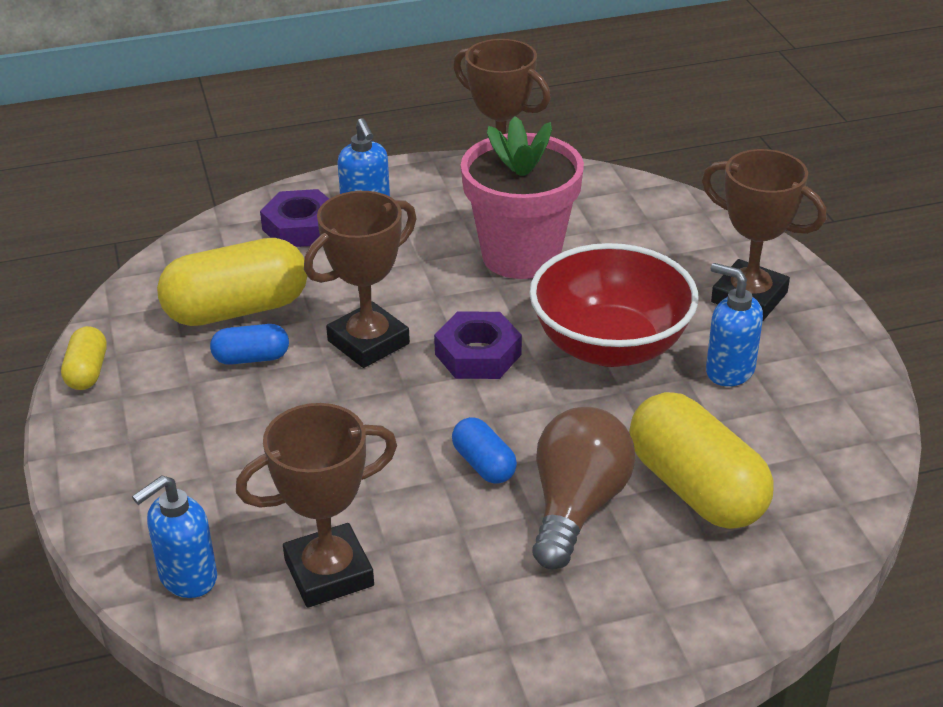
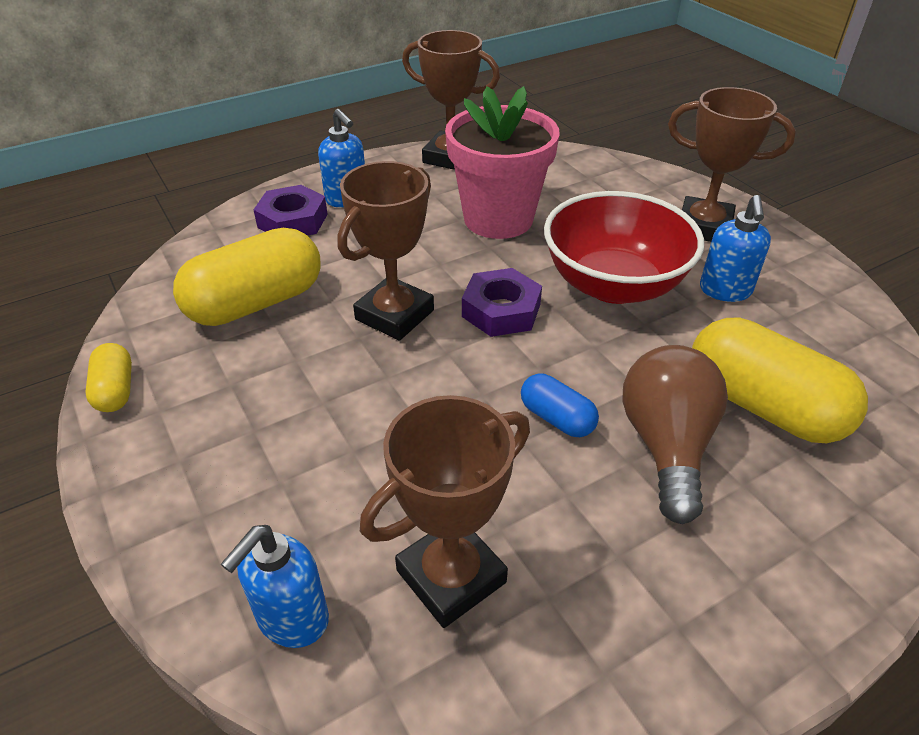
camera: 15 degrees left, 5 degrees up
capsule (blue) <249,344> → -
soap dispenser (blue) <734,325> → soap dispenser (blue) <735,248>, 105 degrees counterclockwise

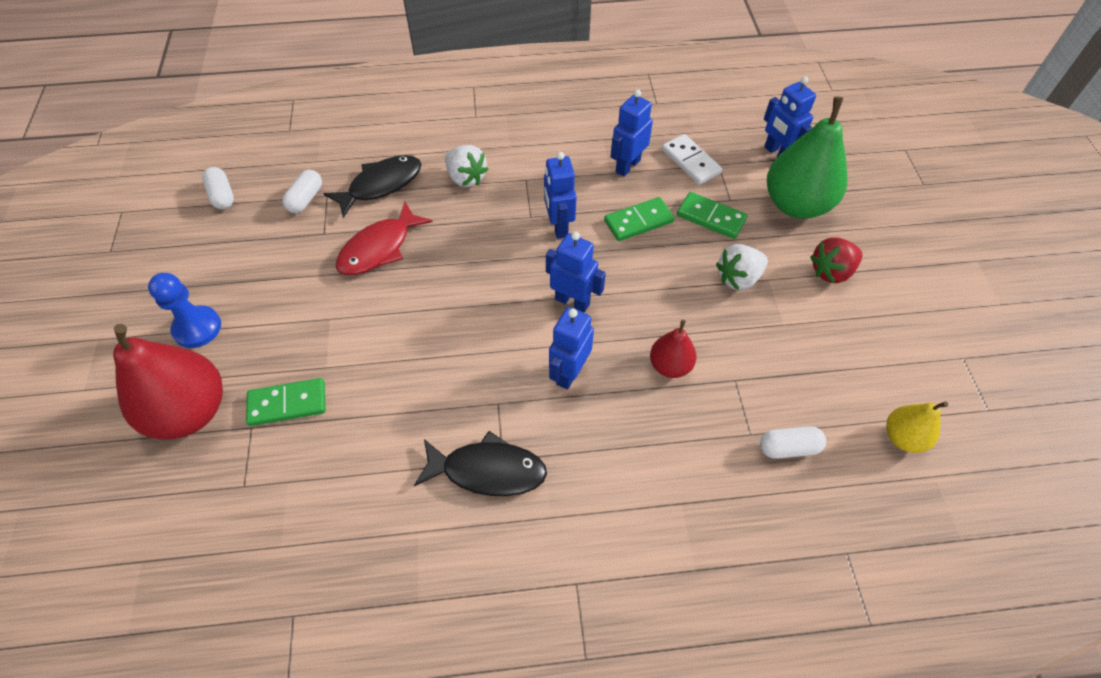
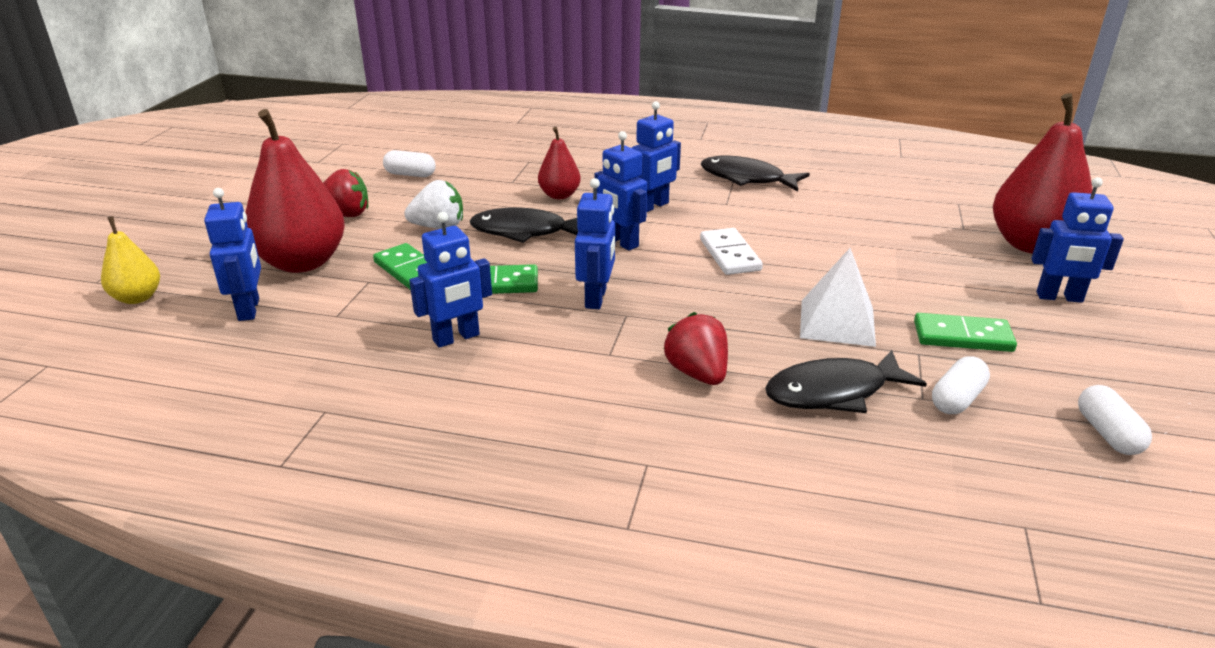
camera: 160 degrees left, 25 degrees down
- → fish (black) <524,225>
domino (green) <286,402> → domino (green) <965,332>, moved
domino (white) <692,159> → domino (white) <731,251>, moved
capsule (white) <793,442> → capsule (white) <409,163>, moved
pear (yellow) <917,427> → pear (yellow) <130,260>, moved
pawn (blue) <184,310> → robot (blue) <1077,240>
fish (red) <384,238> → pyramid (white) <838,297>
strawberry (white) <466,166> → strawberry (red) <695,348>
pear (green) <807,158> → pear (red) <295,191>

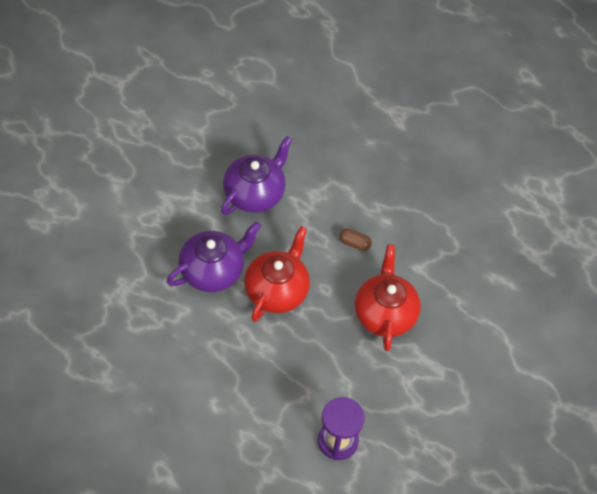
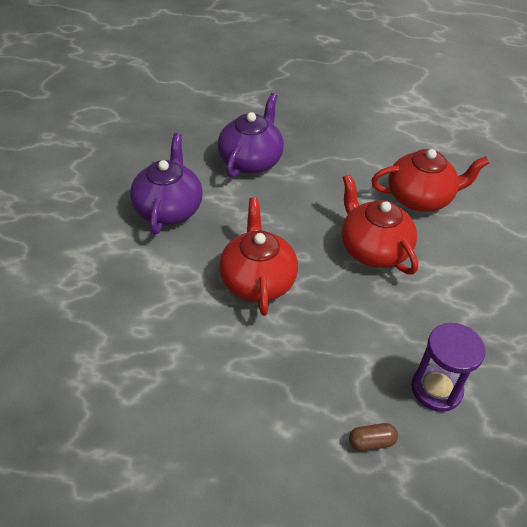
camera: 30 degrees left, 10 degrees down
- → teapot (red) <430,180>
teapot (purple) <214,257> → teapot (purple) <250,135>, moved
capsule (brown) <355,240> → capsule (brown) <373,437>, moved

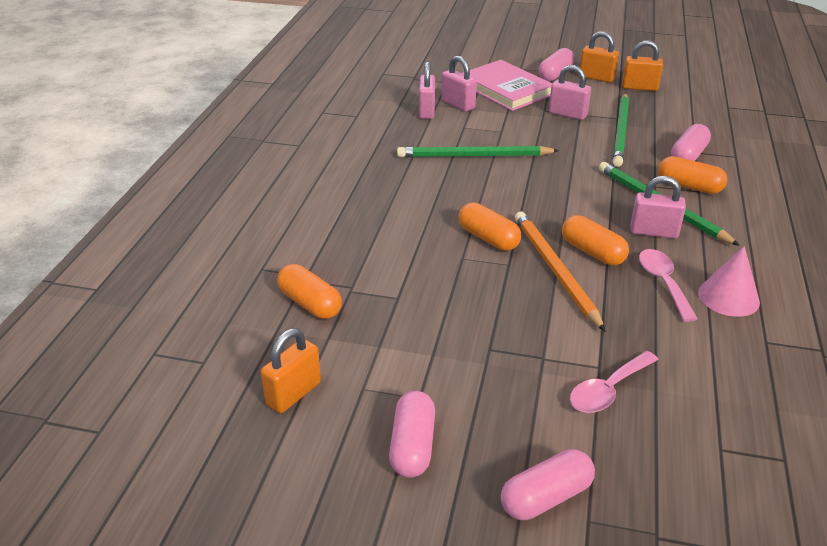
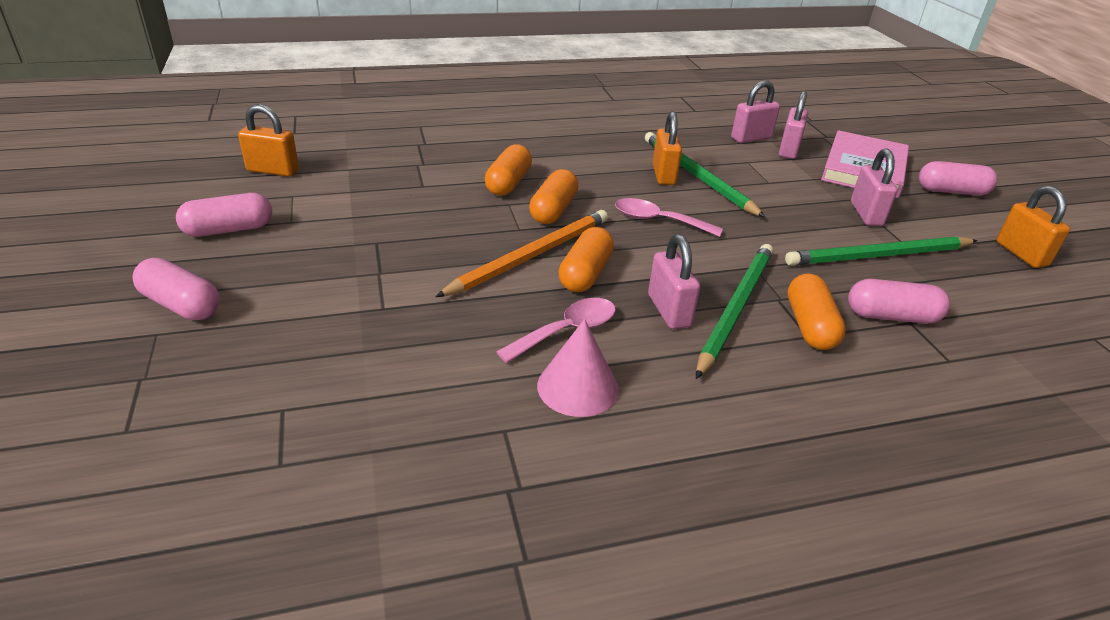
camera: 60 degrees right, 0 degrees up
capsule (orange) <309,291> → capsule (orange) <508,170>, moved
spoon (pink) <614,382> → spoon (pink) <669,217>, moved
padlock (orange) <599,57> → padlock (orange) <667,148>, moved

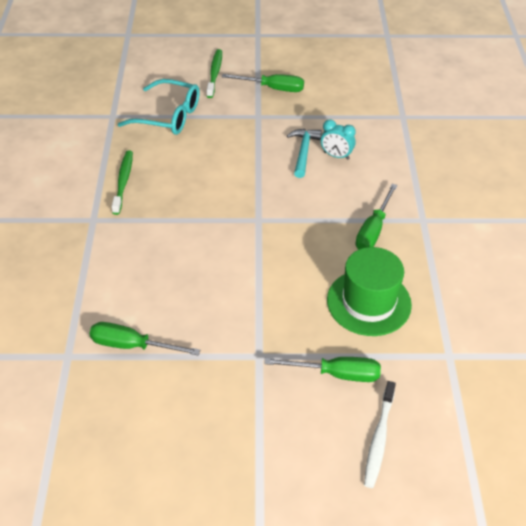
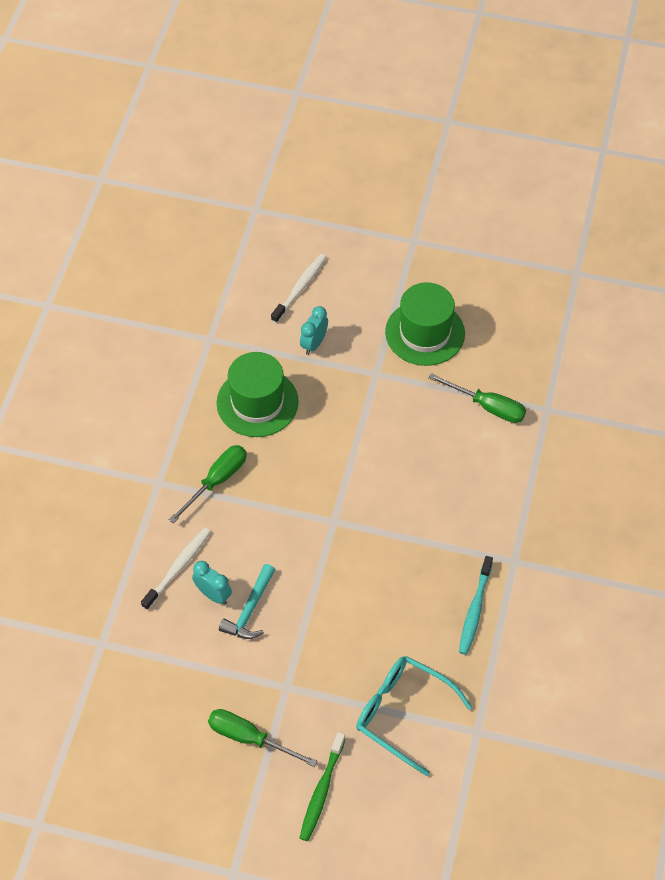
camera: 165 degrees left, 10 degrees up
- → toothbrush (white) <176,569>
- → hat (green) <425,324>
screwdriver (green) <322,369> → clock (turquoise) <314,330>
toothbrush (green) <122,183> → toothbrush (turquoise) <476,605>

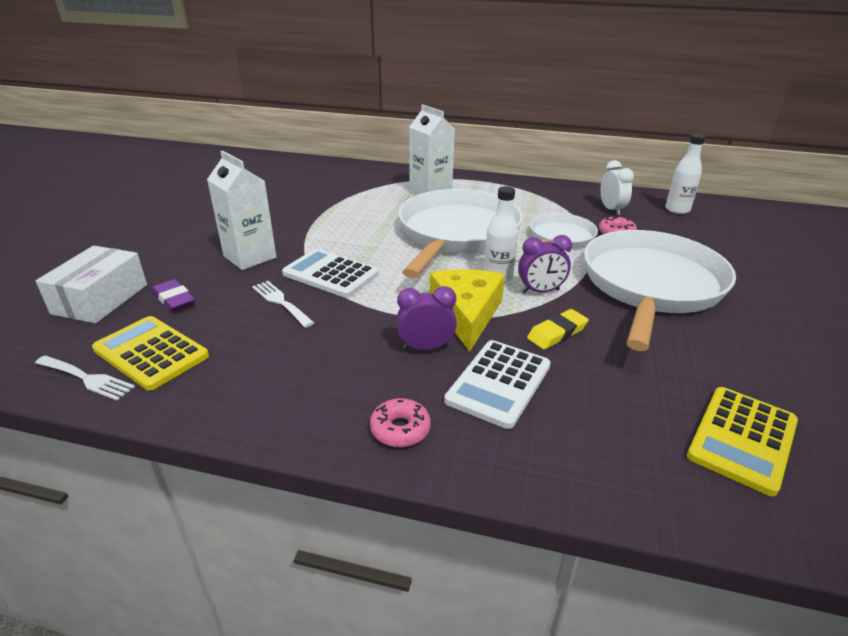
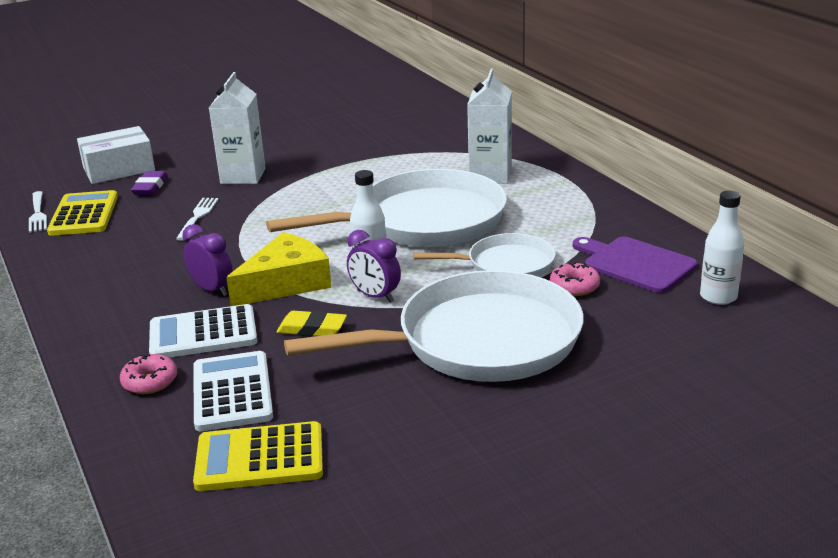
camera: 50 degrees right, 5 degrees down
calculator (white) <330,273> → calculator (white) <233,391>, moved
donut (pink) <400,422> → donut (pink) <148,374>, moved
clock (white) <617,187> → cutting board (purple) <635,264>

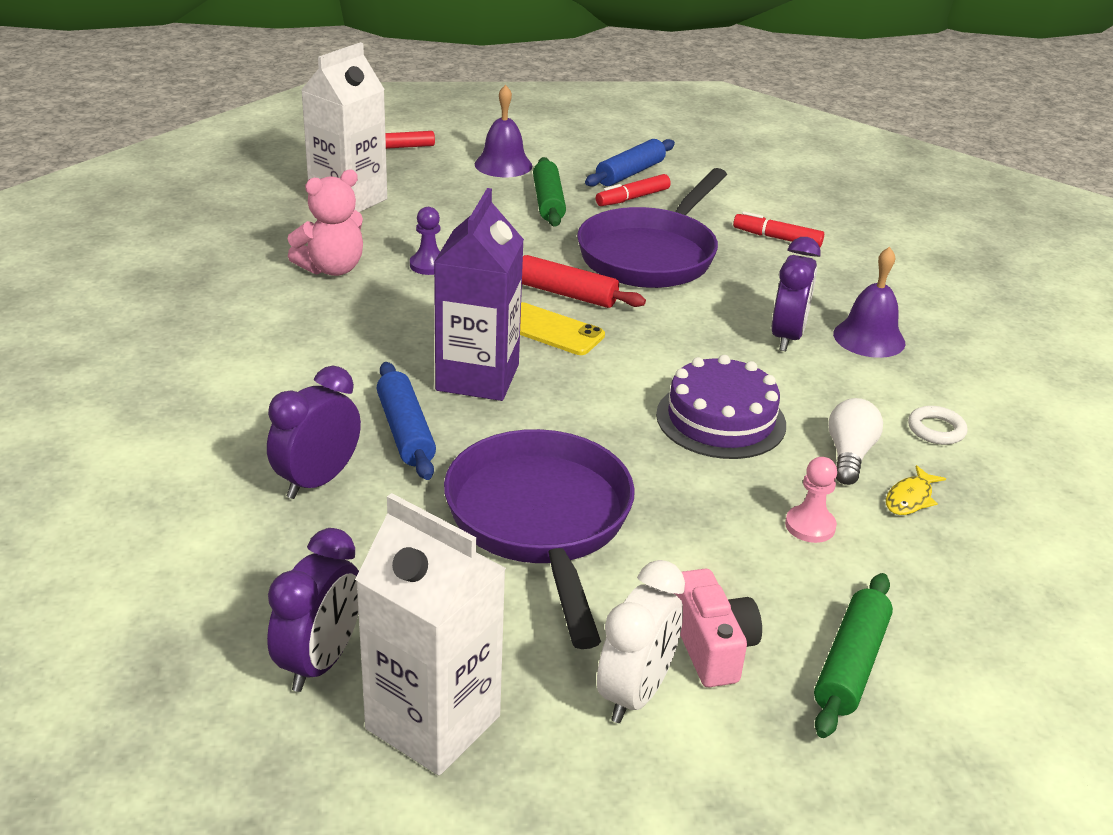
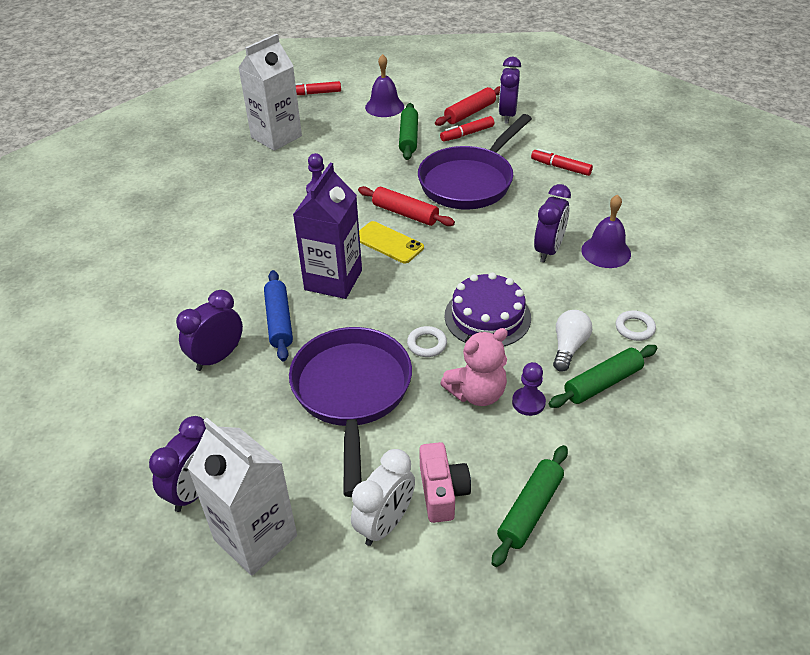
camera: 10 degrees right, 10 degrees up
- → ring (white) <427,341>
- → clock (purple) <510,90>
teddy bear (pink) <325,223> → teddy bear (pink) <474,367>, moved
fish (yellow) <916,490> → rolling pin (green) <603,376>
rolling pin (blue) <630,163> → rolling pin (red) <467,106>
pawn (pink) <811,500> → pawn (purple) <529,389>

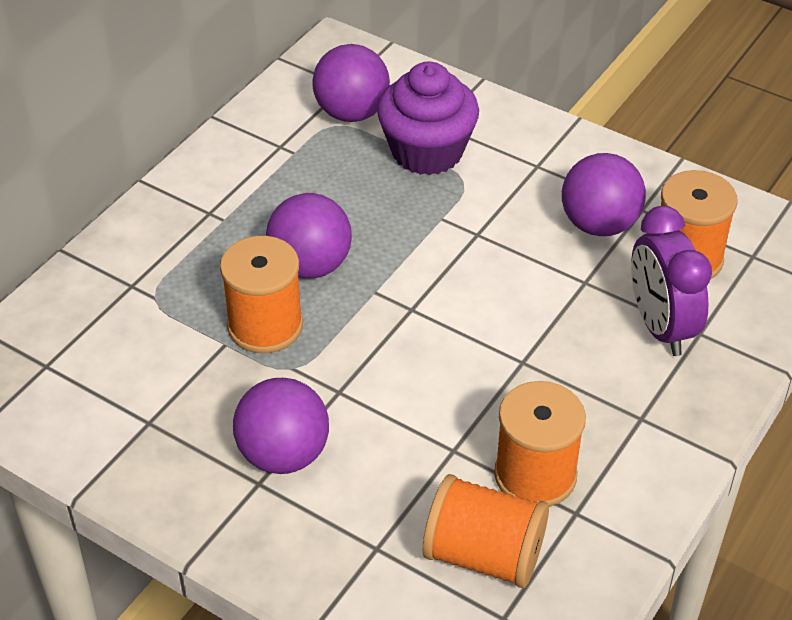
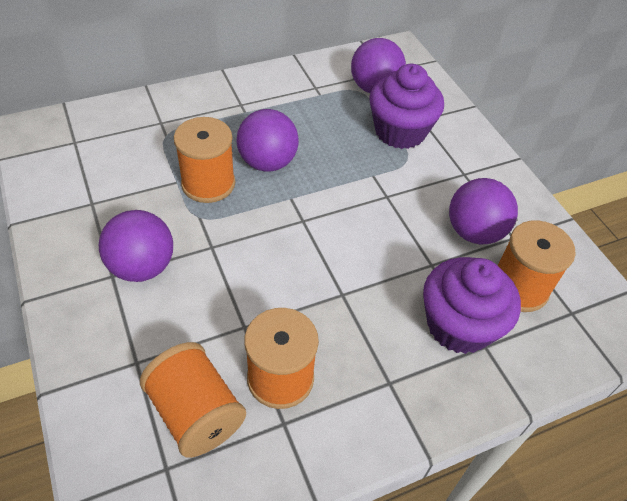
camera: 30 degrees right, 5 degrees up
clock (purple) <671,281> → cupcake (purple) <472,305>

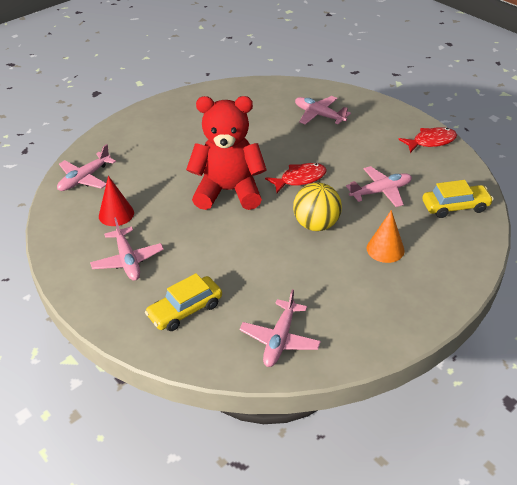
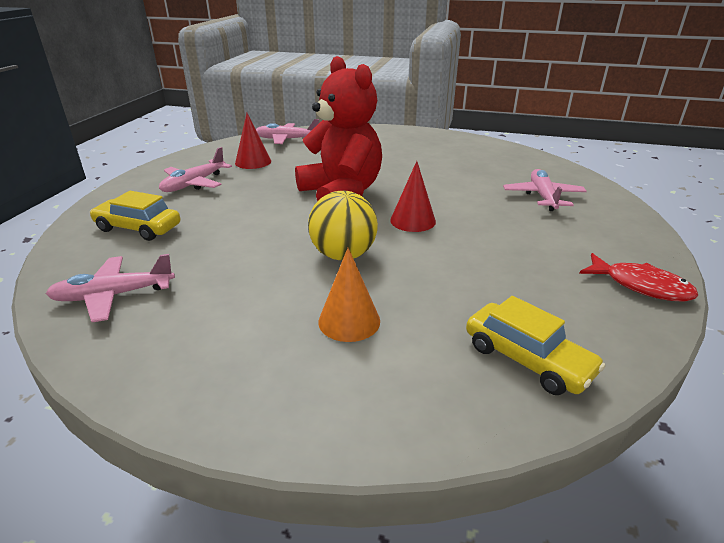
camera: 55 degrees right, 10 degrees down
plane (pink) <379,186> → -
fish (red) <296,178> → cone (red) <413,196>

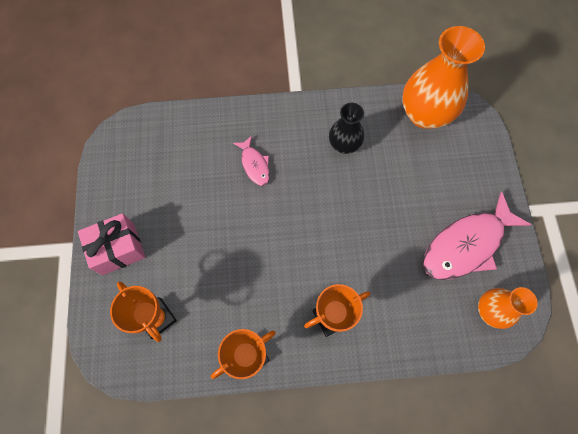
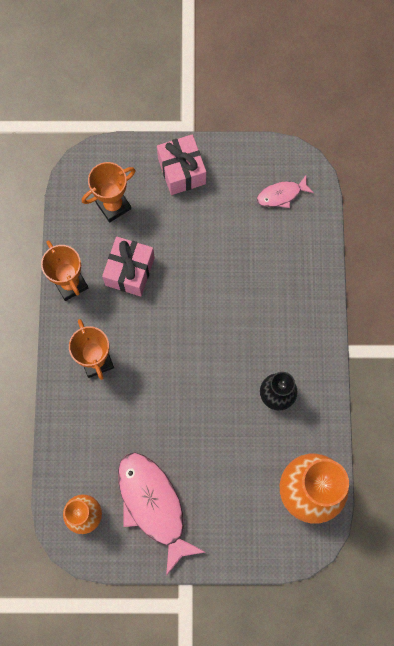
camera: 95 degrees right, 5 degrees up
- → gift (pink) <128,266>
fish (pink) <251,161> → fish (pink) <285,192>, moved

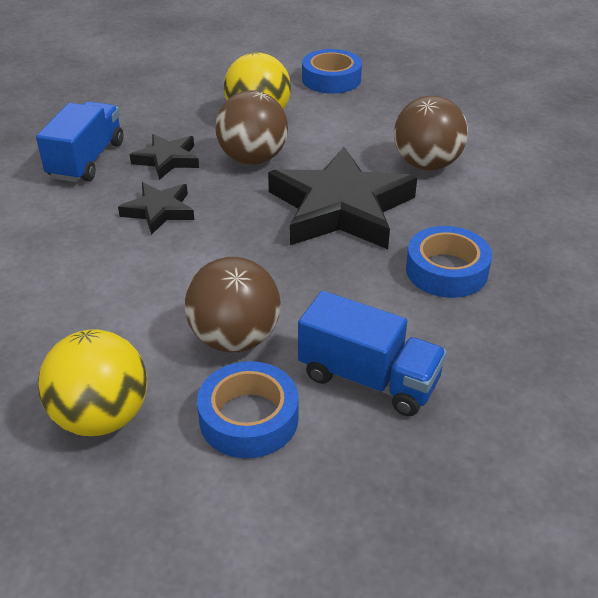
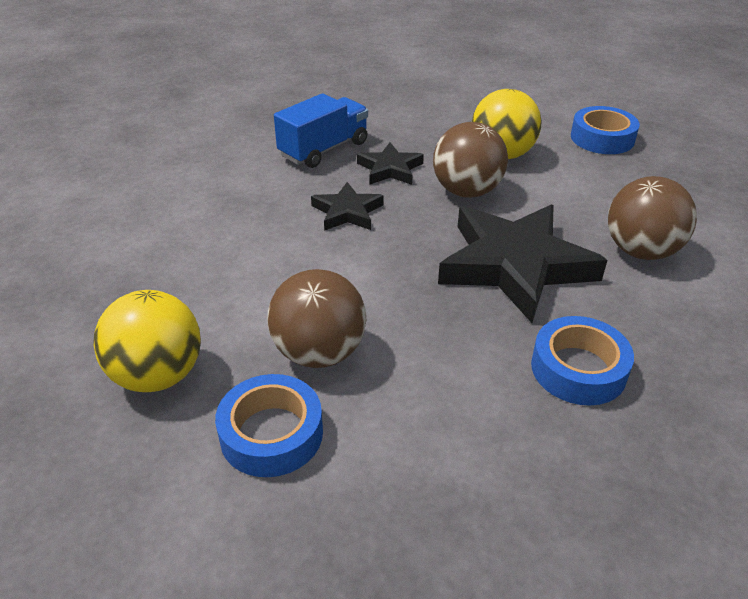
camera: 30 degrees right, 0 degrees up
truck (blue) <372,353> → -

